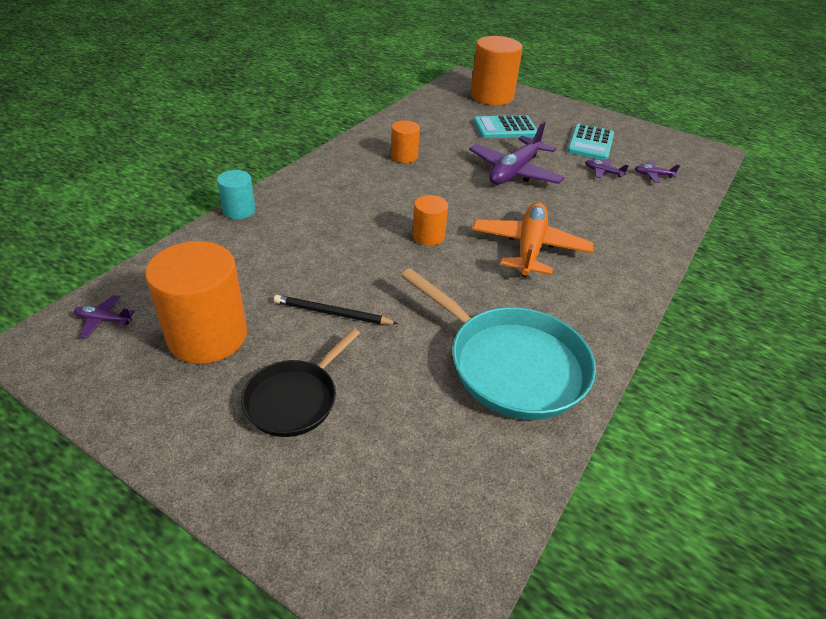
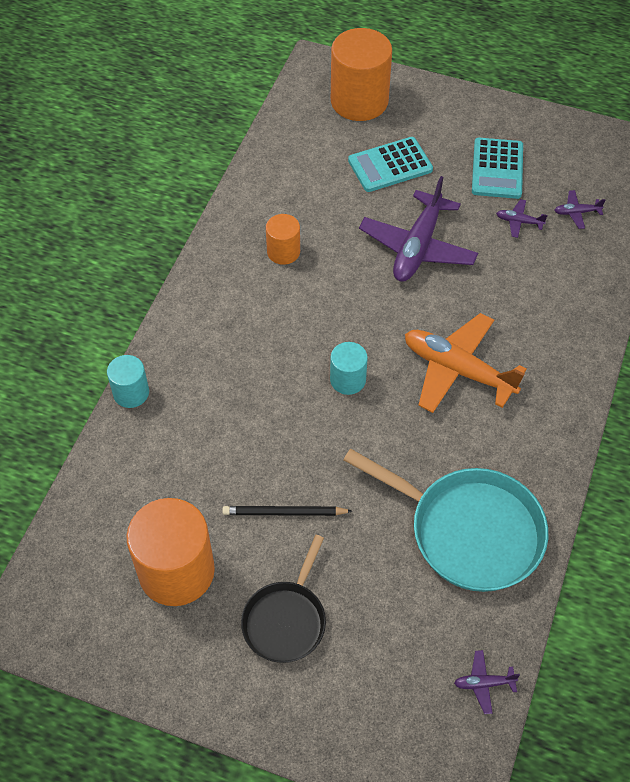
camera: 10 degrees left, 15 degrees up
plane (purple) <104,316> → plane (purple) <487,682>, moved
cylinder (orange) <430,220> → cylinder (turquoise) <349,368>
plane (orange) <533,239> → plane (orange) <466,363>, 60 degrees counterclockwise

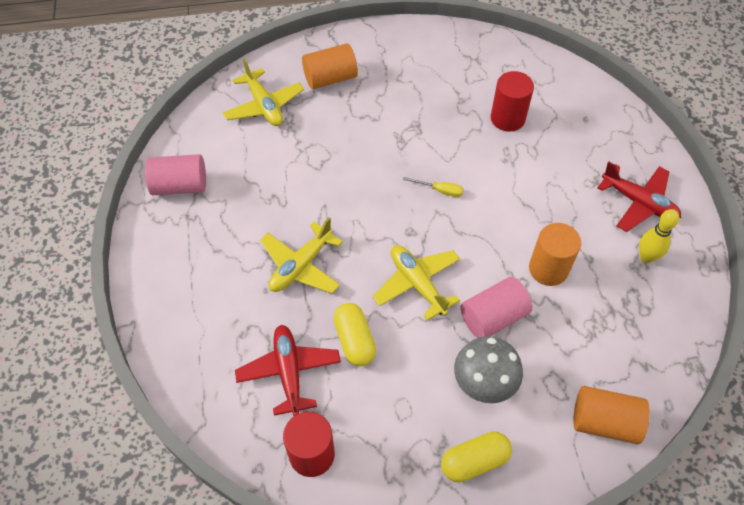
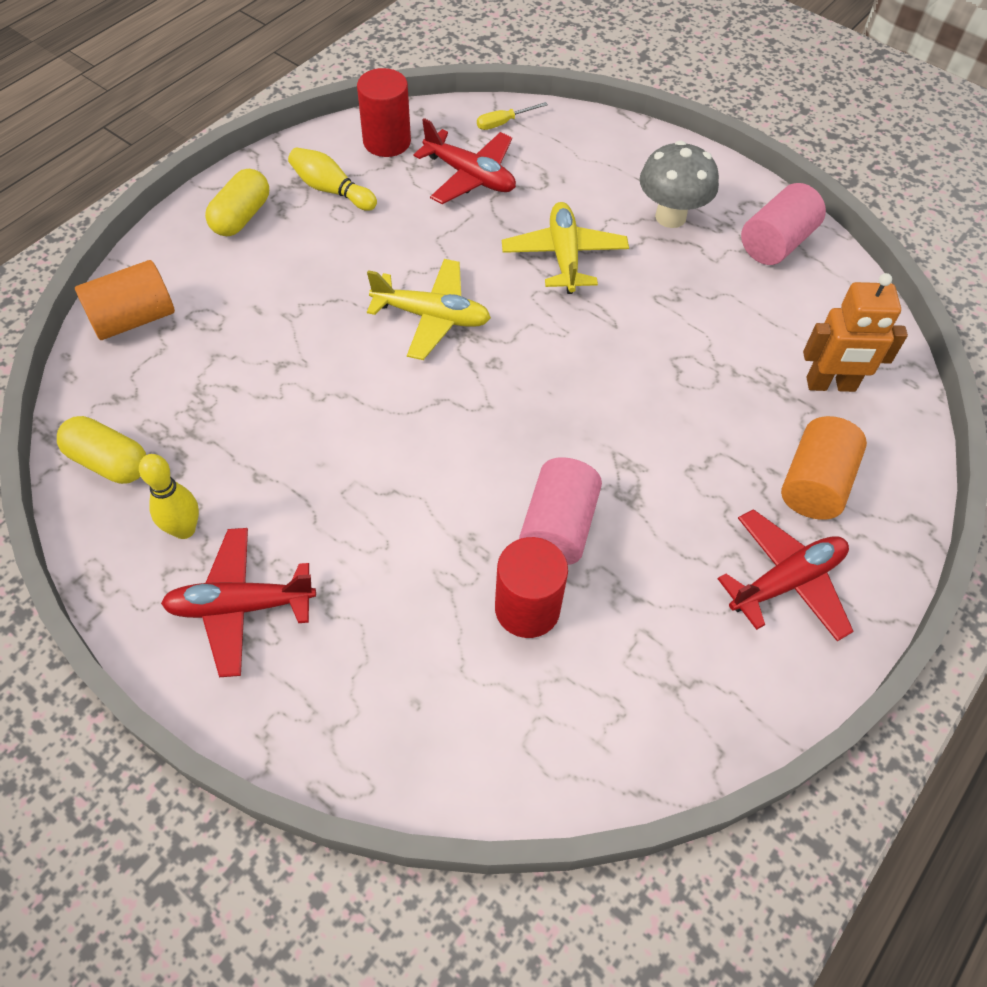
camera: 135 degrees right, 0 degrees up
cylinder (orange) <555,254> → -
- → bowling pin (yellow) <332,179>
- → plane (red) <785,575>
capsule (yellow) <354,334> → capsule (yellow) <101,450>, moved
screwdriver (yellow) <433,187> → screwdriver (yellow) <512,116>, moved
mushroom (grey) <488,369> → mushroom (grey) <679,184>, moved
cylinder (pink) <496,307> → cylinder (pink) <560,511>, moved
plane (yellow) <263,92> → robot (orange) <855,332>

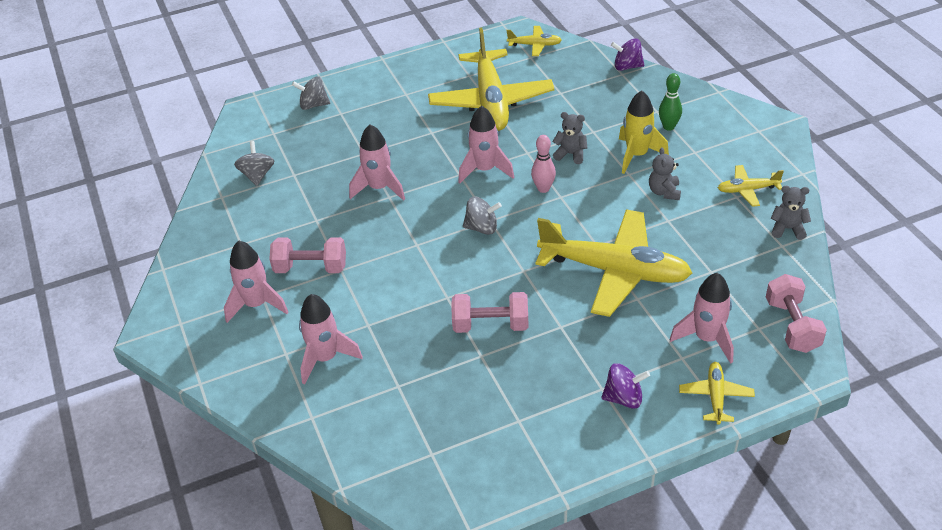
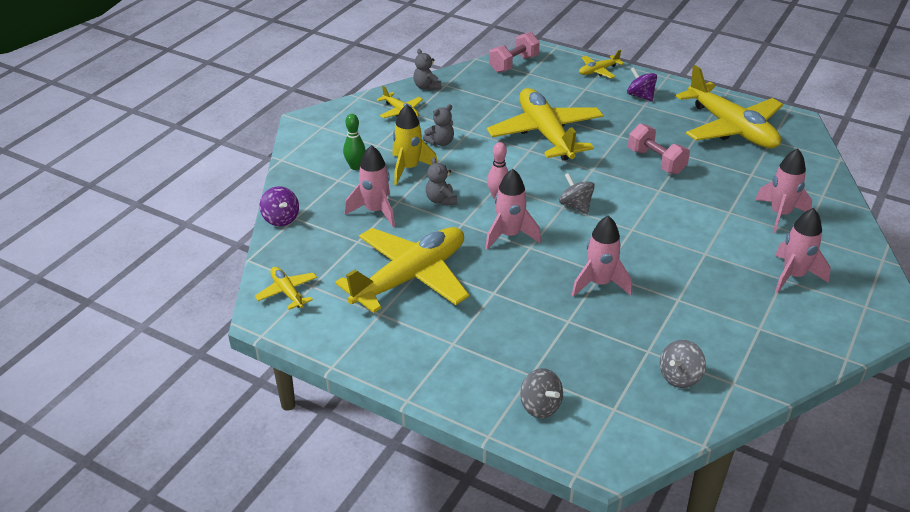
camera: 130 degrees left, 5 degrees down
dumbbell (pink) <307,255> → -
- → plane (yellow) <729,106>
rocket (pink) <702,318> → rocket (pink) <370,186>, moved

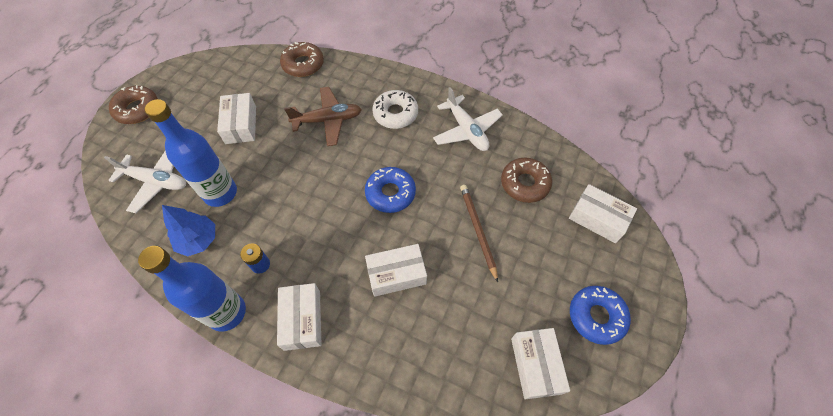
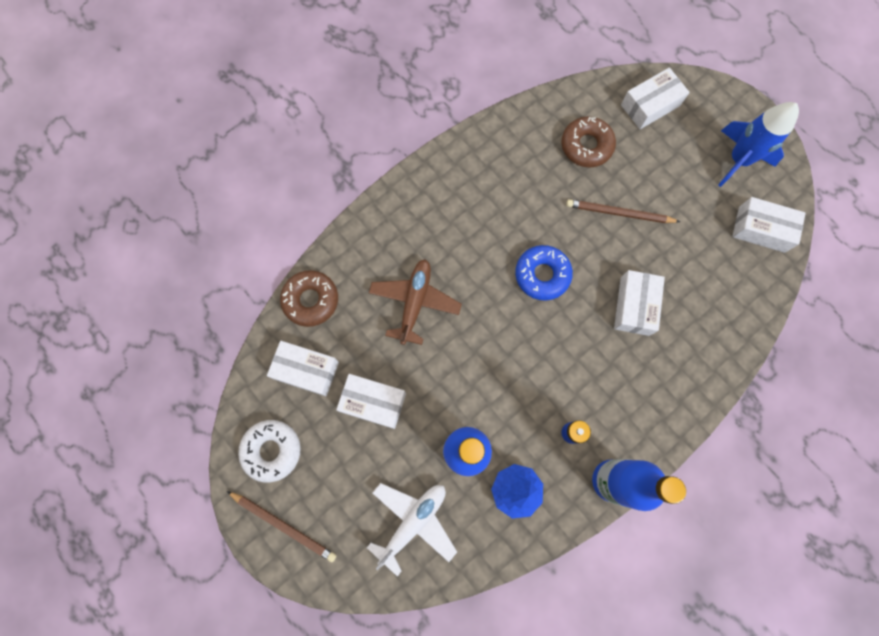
camera: 65 degrees left, 15 degrees up
plane (white) <468,119> → -
box (white) <299,317> → box (white) <303,368>, moved
donut (white) <395,109> → donut (white) <269,451>, moved
donut (brown) <133,104> → pencil (brown) <281,526>
donut (blue) <600,315> → rocket (blue) <758,144>

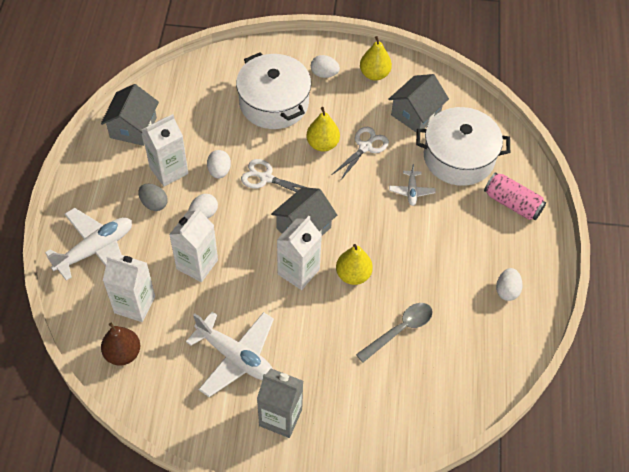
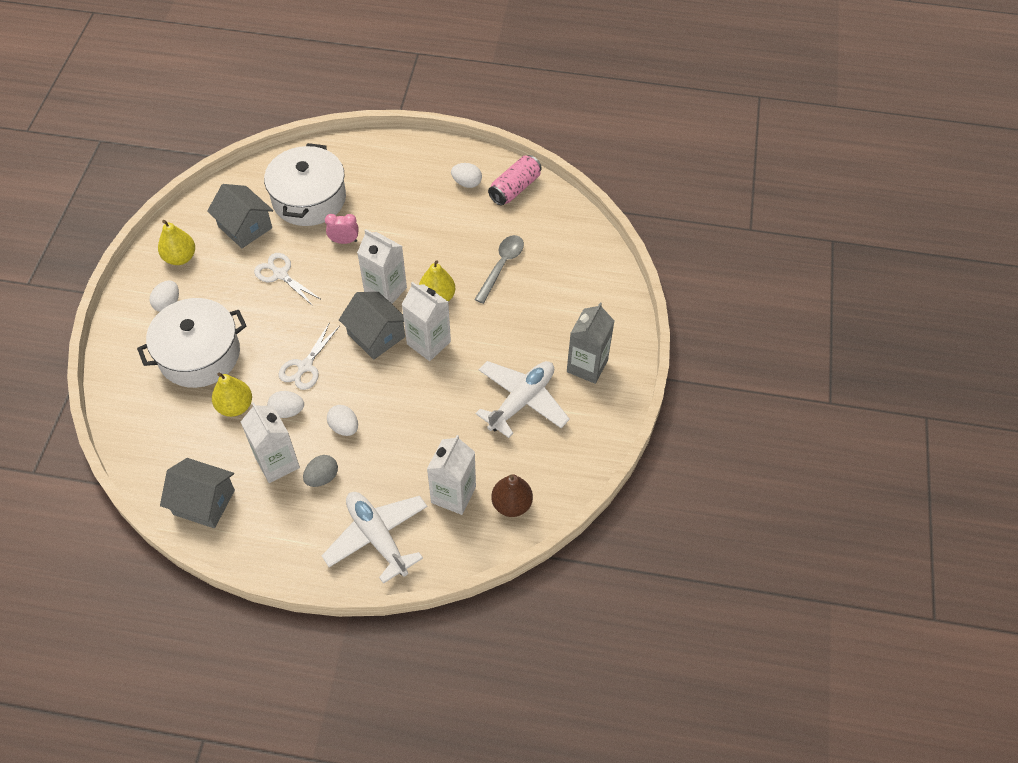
camera: 85 degrees left, 0 degrees up
carton (white) <193,244> → carton (white) <382,266>, moved
pear (yellow) <323,129> → pear (yellow) <232,395>, moved
can (pink) <515,196> → can (pink) <515,180>, moved
plane (white) <412,185> → clock (pink) <342,229>
spoon (grey) <394,333> → spoon (grey) <499,269>, 60 degrees clockwise

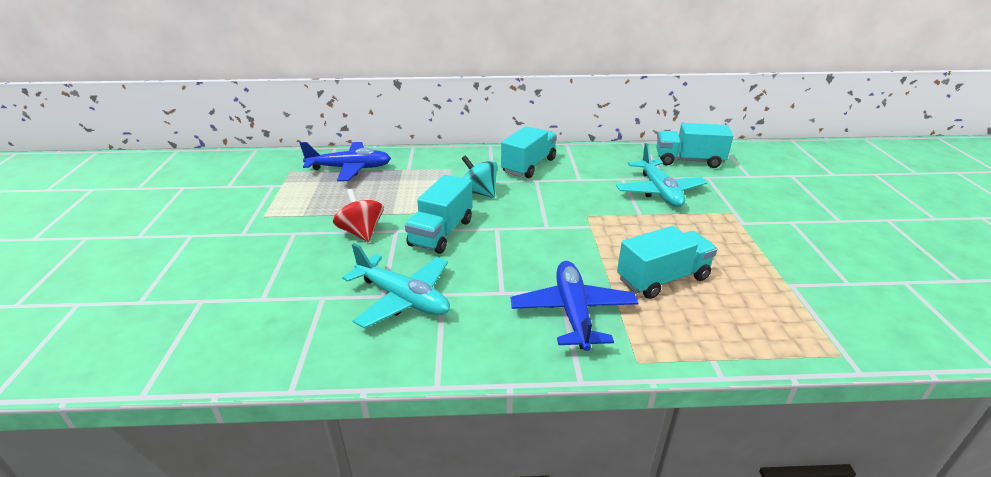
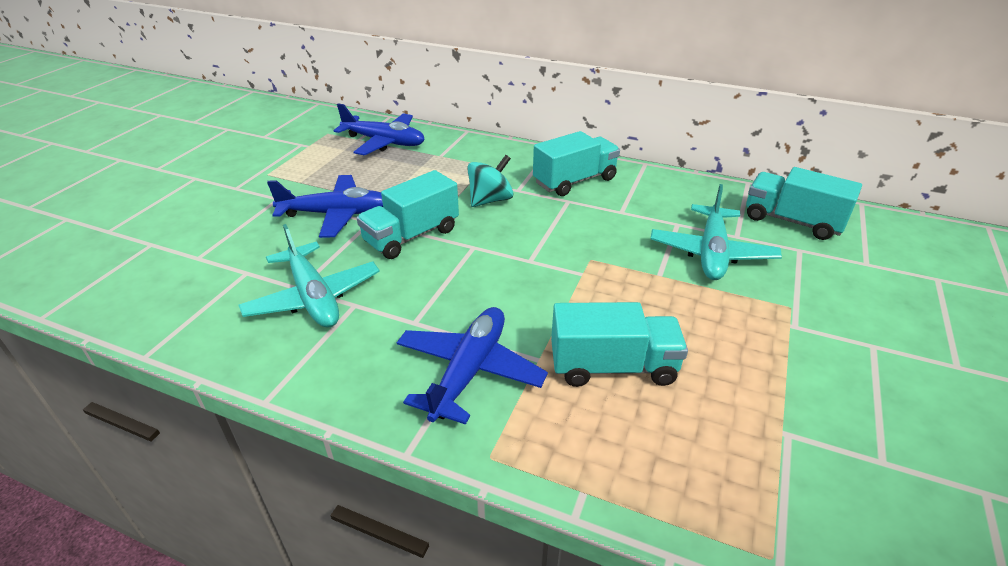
camera: 25 degrees right, 5 degrees up
spinning top (red) <358,215> → plane (blue) <325,206>
spinning top (turquoise) <479,176> → spinning top (turquoise) <490,181>, 75 degrees clockwise

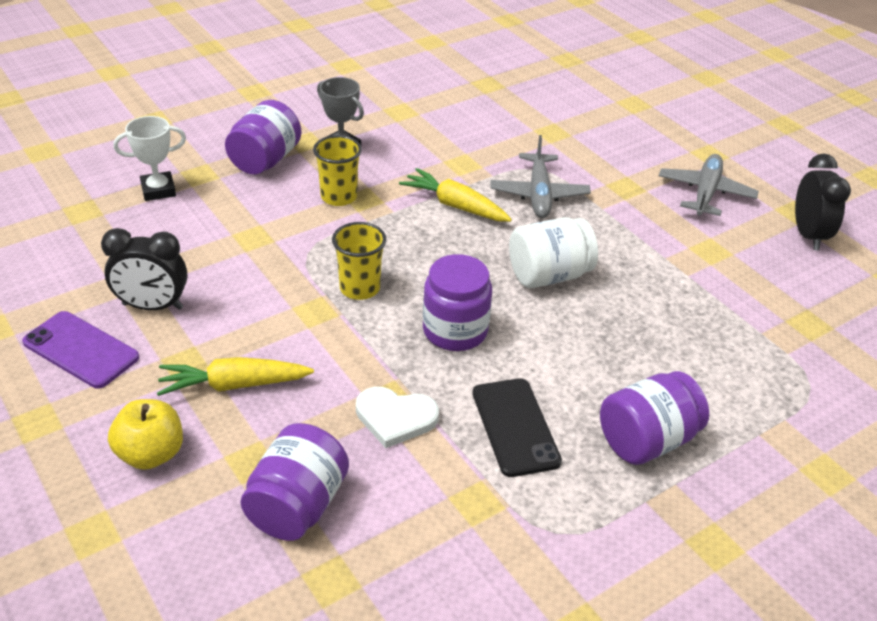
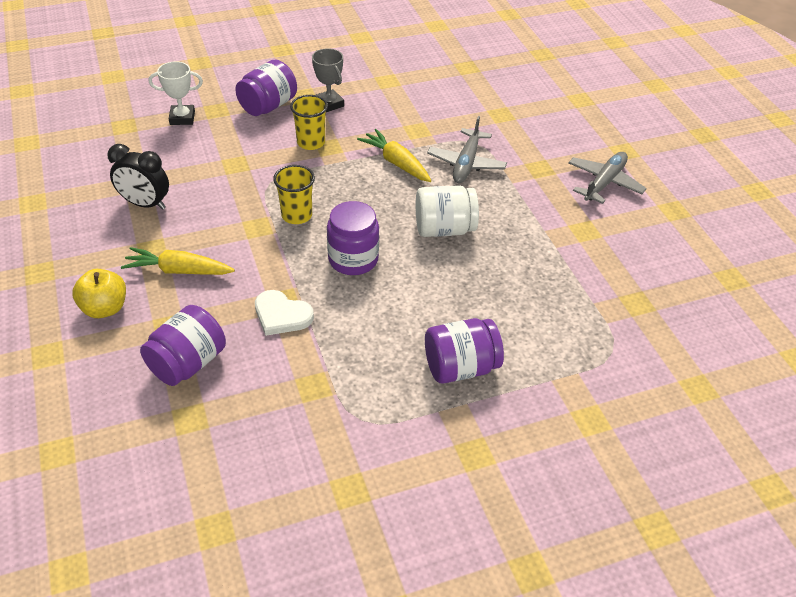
camera: 15 degrees right, 5 degrees up
phone (purple) <80,350> → -
phone (black) <517,427> → -
clock (black) <823,202> → -

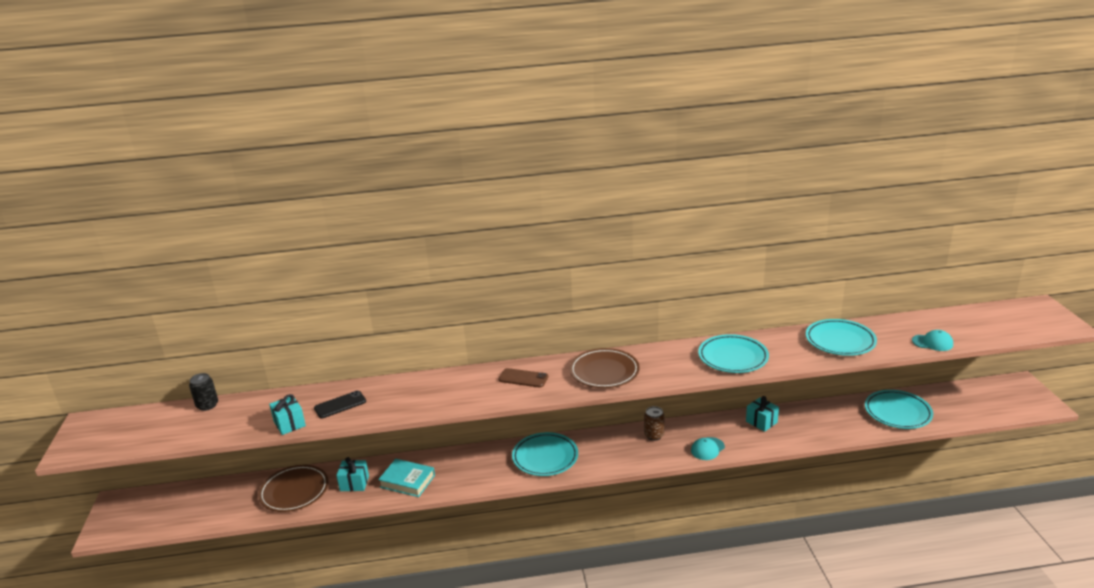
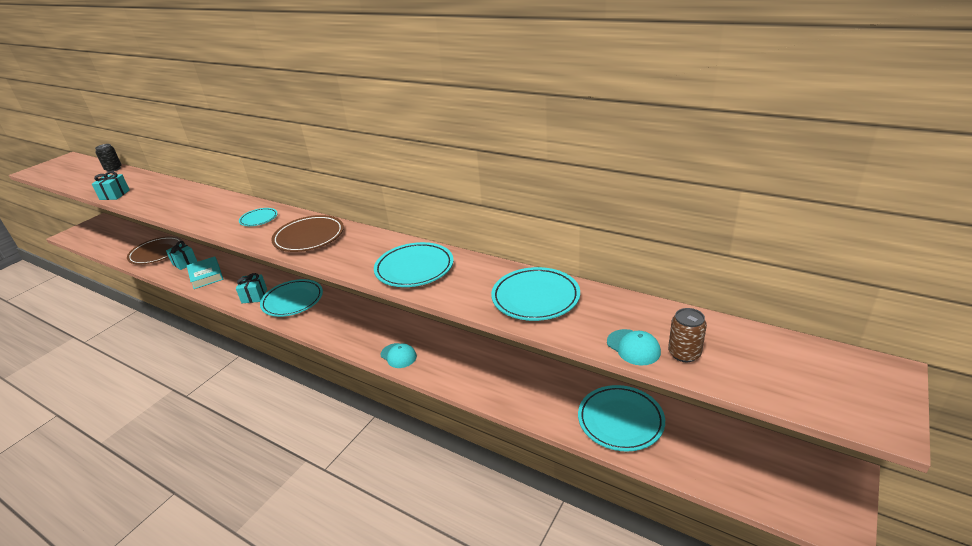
camera: 40 degrees right, 5 degrees up
phone (black) <340,405> → -
can (brown) <654,423> → can (brown) <687,335>, moved
gift (turquoise) <762,414> → gift (turquoise) <251,288>, moved
phone (brown) <523,378> → plate (turquoise) <258,217>
cap (turquoise) <708,448> → cap (turquoise) <398,355>, 135 degrees counterclockwise

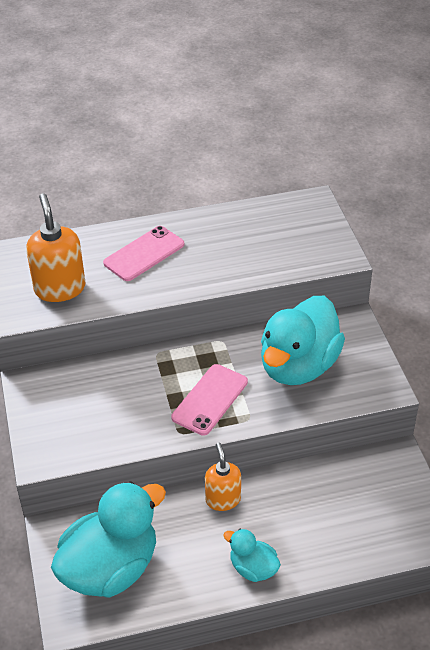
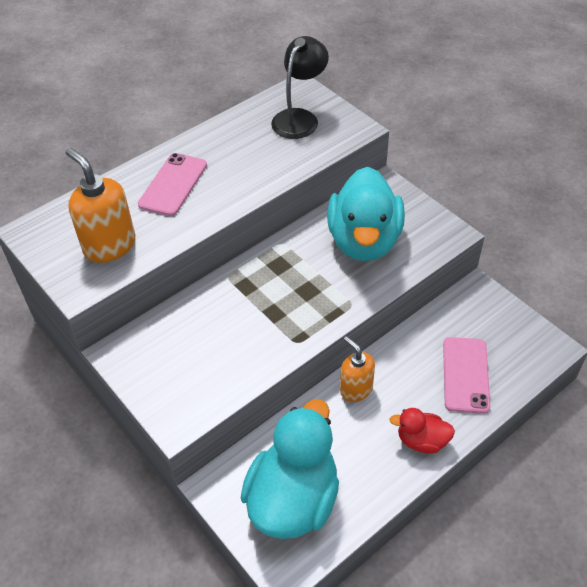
camera: 25 degrees left, 5 degrees up
- → lamp (black) <300,87>
phone (pink) <209,400> → phone (pink) <466,375>, moved
duck (turquoise) <252,555> → duck (red) <422,431>

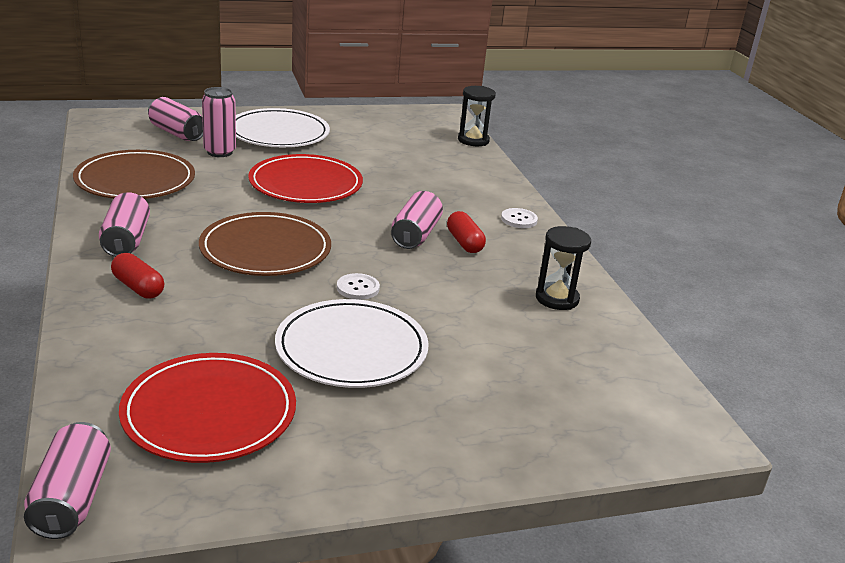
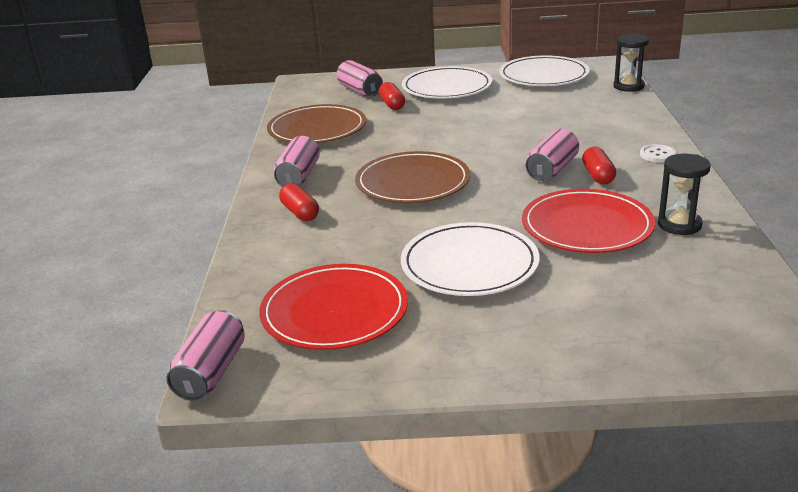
camera: 20 degrees right, 0 degrees up
button (white) <358,286> → -
- → plate (white) <544,70>
plate (red) <305,178> → plate (red) <588,221>, moved
can (pink) <219,122> → capsule (red) <392,96>

